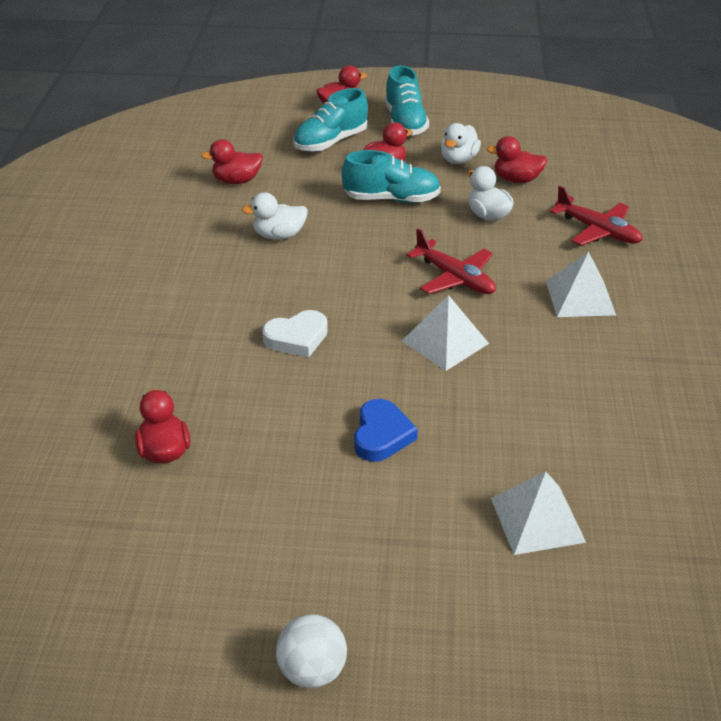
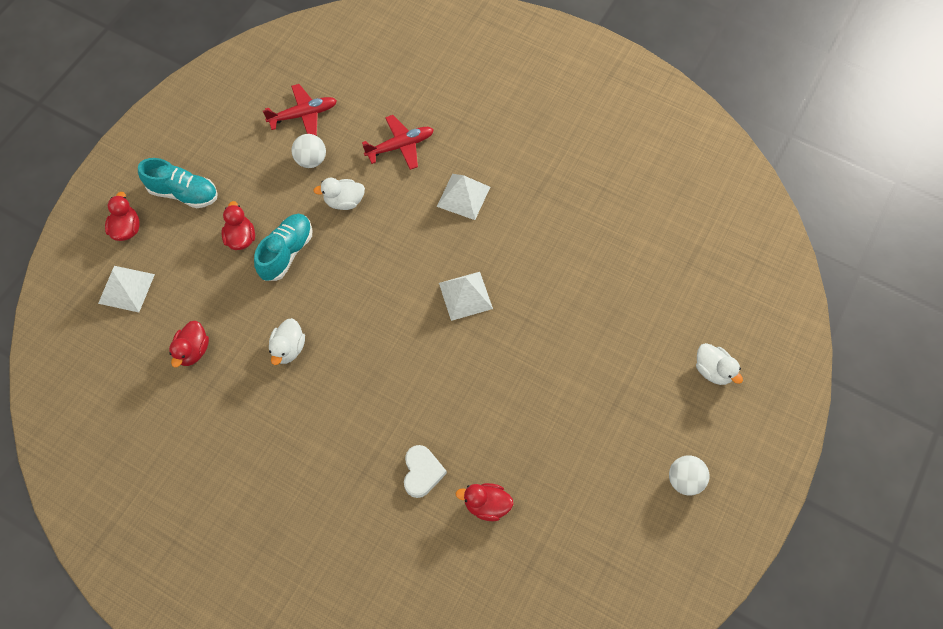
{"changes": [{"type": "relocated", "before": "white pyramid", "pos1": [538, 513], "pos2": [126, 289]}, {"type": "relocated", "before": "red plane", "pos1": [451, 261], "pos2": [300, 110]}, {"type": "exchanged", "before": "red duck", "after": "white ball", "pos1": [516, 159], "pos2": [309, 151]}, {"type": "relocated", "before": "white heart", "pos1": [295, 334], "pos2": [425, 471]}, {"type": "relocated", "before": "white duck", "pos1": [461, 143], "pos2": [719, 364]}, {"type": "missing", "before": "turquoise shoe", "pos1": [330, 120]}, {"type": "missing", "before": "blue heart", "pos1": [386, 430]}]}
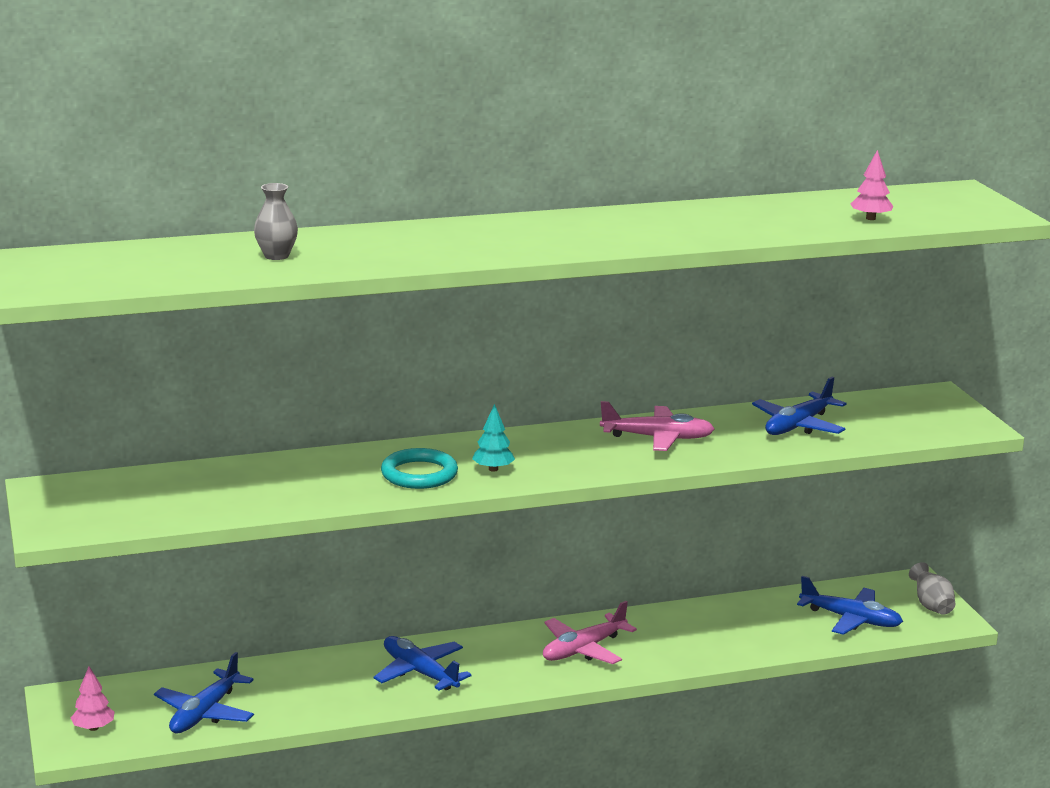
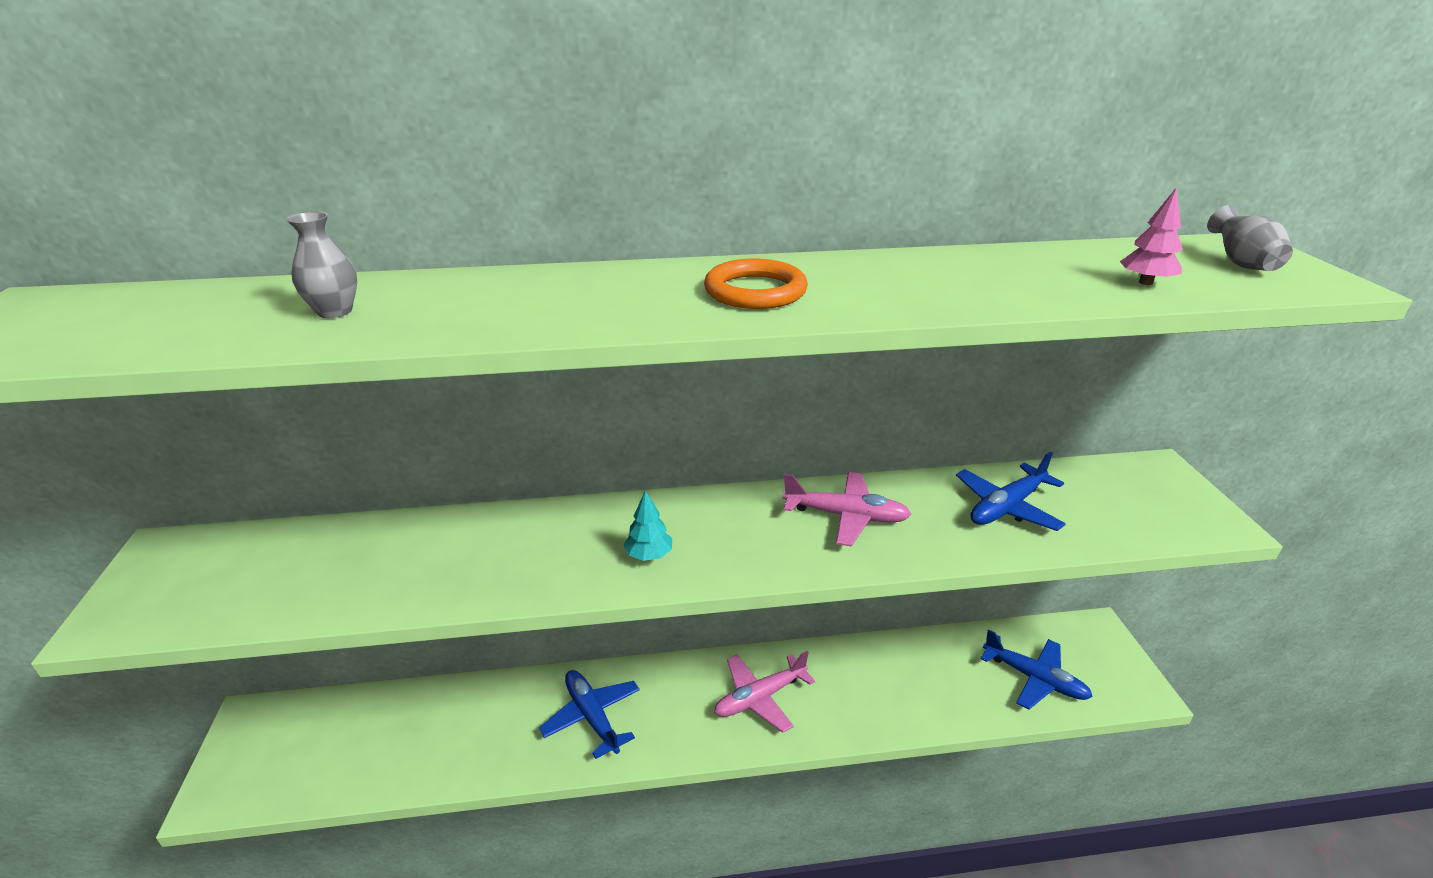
{"changes": [{"type": "appeared", "after": "orange ring", "pos2": [756, 284]}, {"type": "relocated", "before": "grey vase", "pos1": [932, 588], "pos2": [1250, 238]}, {"type": "missing", "before": "pink tree", "pos1": [92, 698]}, {"type": "missing", "before": "blue plane", "pos1": [204, 692]}, {"type": "missing", "before": "turquoise ring", "pos1": [419, 468]}]}
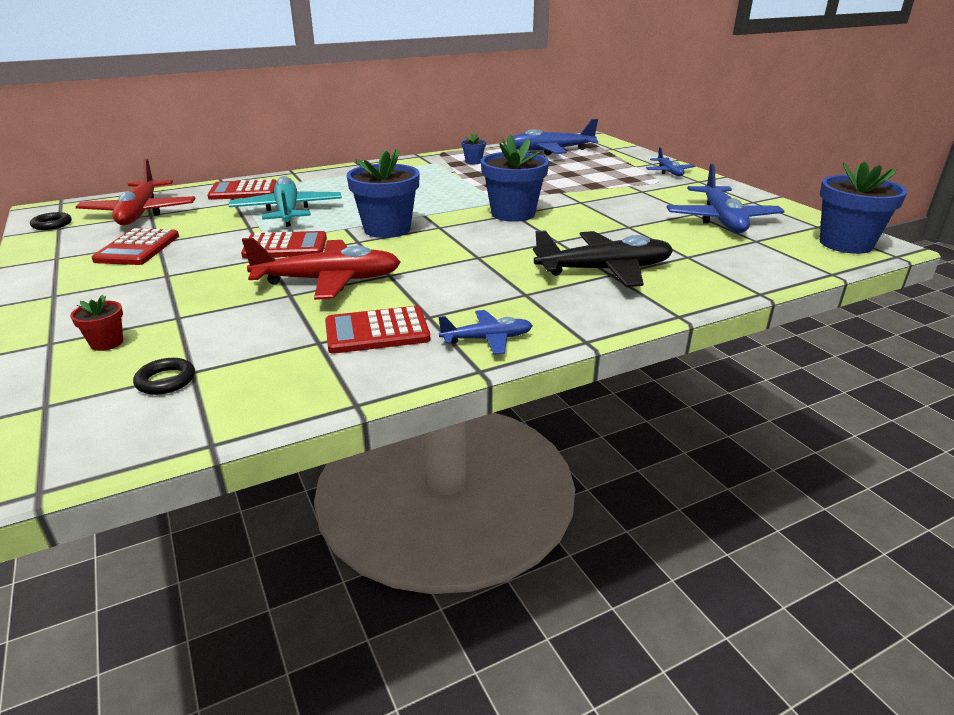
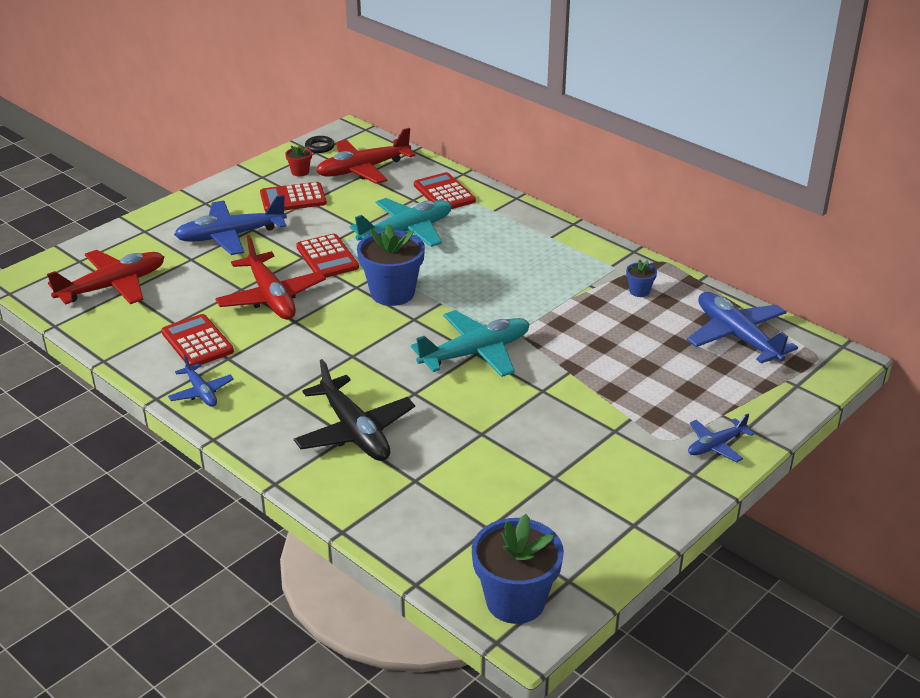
{"changes": [{"type": "exchanged", "before": "black ring", "after": "red plane", "pos1": [164, 376], "pos2": [105, 277]}, {"type": "relocated", "before": "blue plane", "pos1": [725, 198], "pos2": [230, 225]}, {"type": "relocated", "before": "red flower pot", "pos1": [96, 323], "pos2": [298, 160]}, {"type": "exchanged", "before": "blue flower pot", "after": "turquoise plane", "pos1": [515, 178], "pos2": [470, 343]}]}
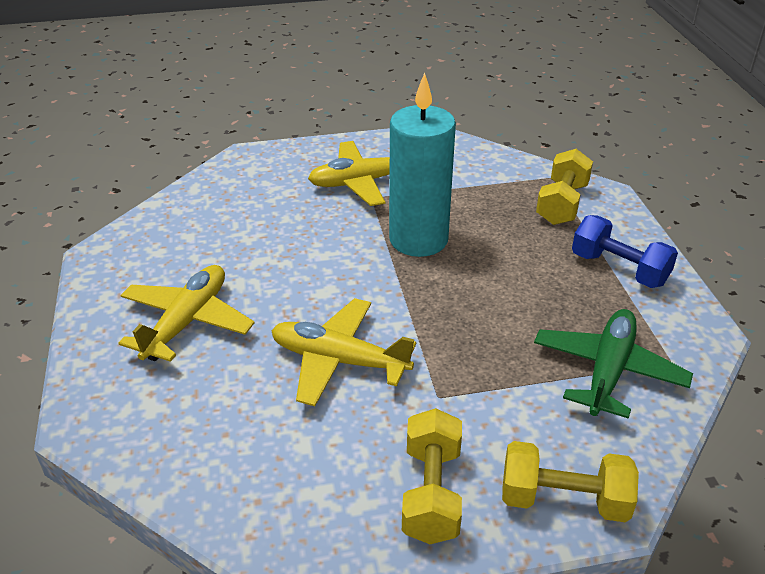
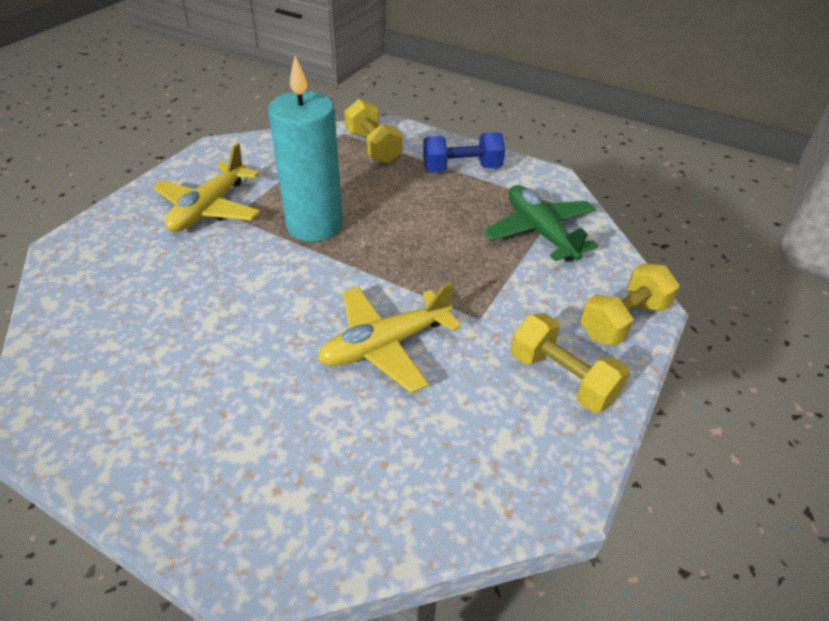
{"changes": [{"type": "missing", "before": "yellow plane", "pos1": [186, 313]}]}
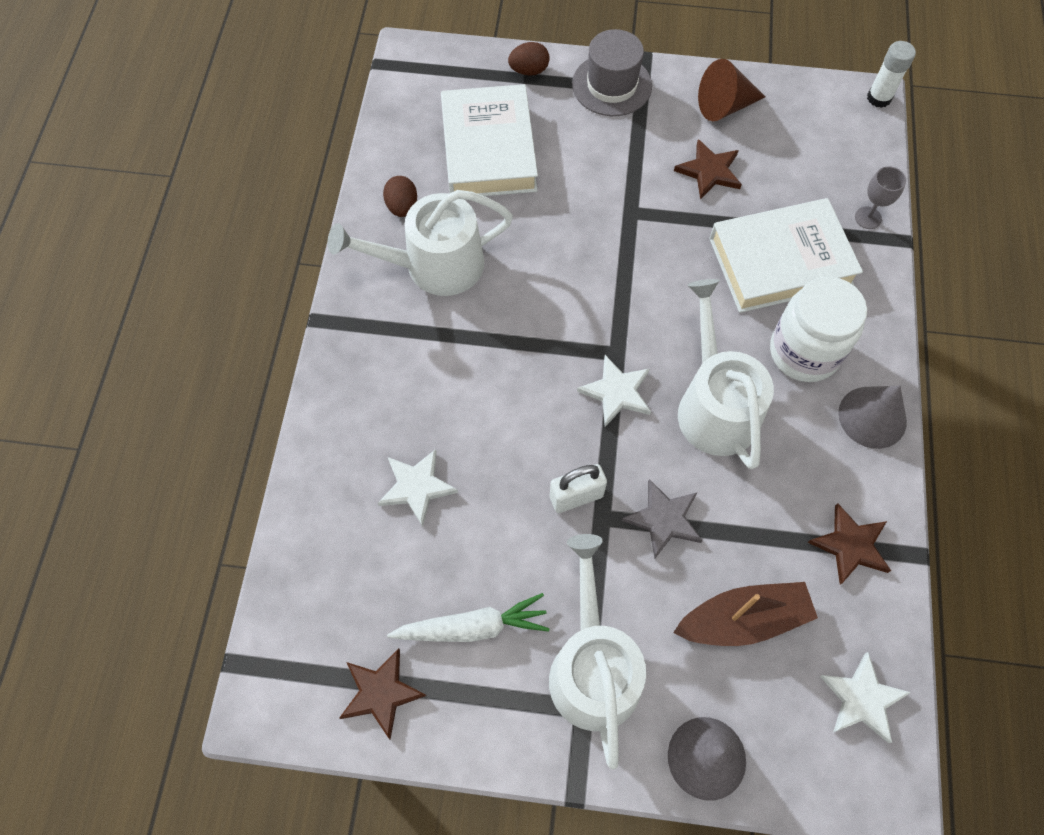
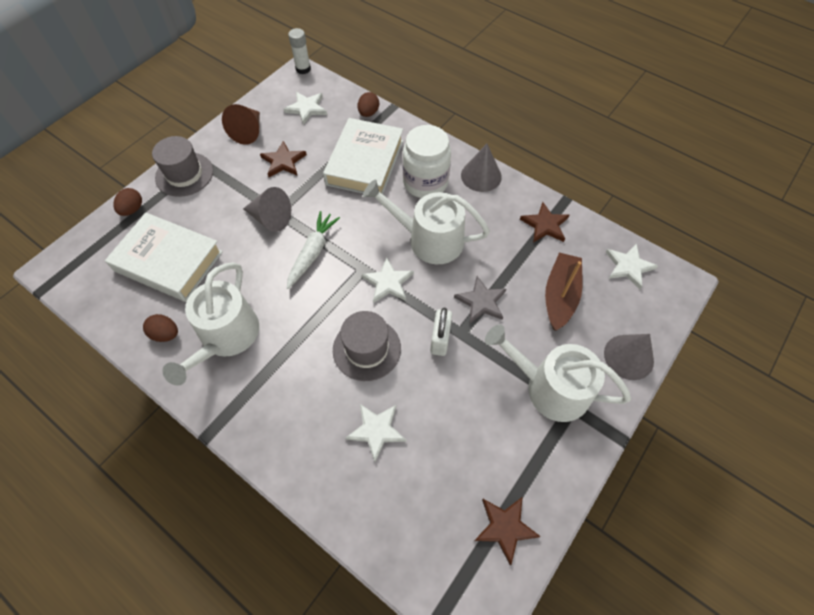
{"changes": [{"type": "appeared", "after": "grey cone", "pos2": [267, 209]}, {"type": "appeared", "after": "white star", "pos2": [305, 108]}, {"type": "relocated", "before": "white carrot", "pos1": [468, 617], "pos2": [313, 250]}, {"type": "appeared", "after": "grey hat", "pos2": [367, 346]}, {"type": "exchanged", "before": "grey goblet", "after": "brown egg", "pos1": [880, 197], "pos2": [368, 104]}]}
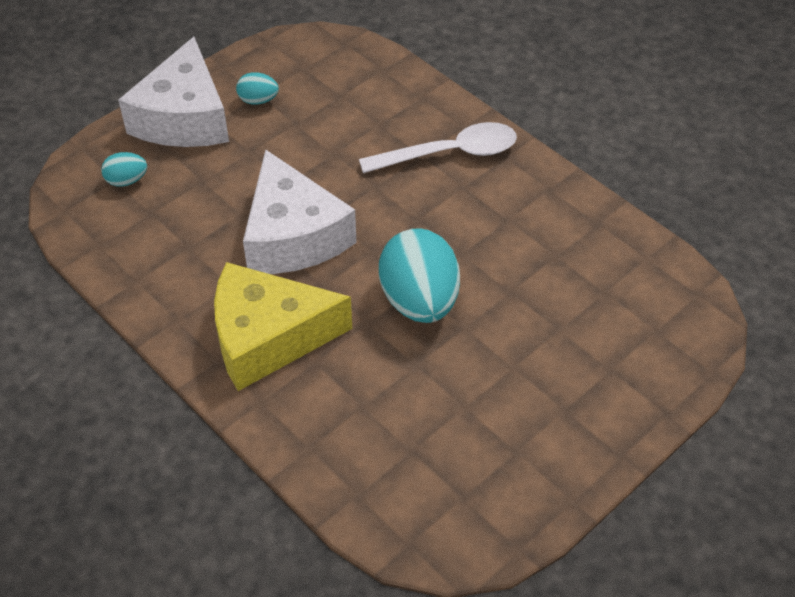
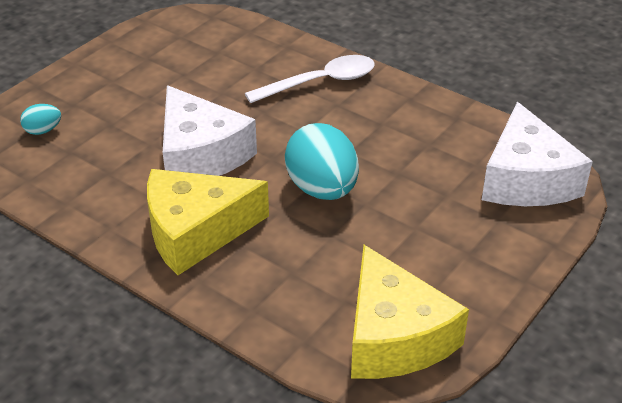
{"changes": [{"type": "appeared", "after": "yellow cheese", "pos2": [410, 312]}, {"type": "relocated", "before": "white cheese", "pos1": [173, 92], "pos2": [537, 154]}, {"type": "missing", "before": "turquoise egg", "pos1": [257, 88]}]}
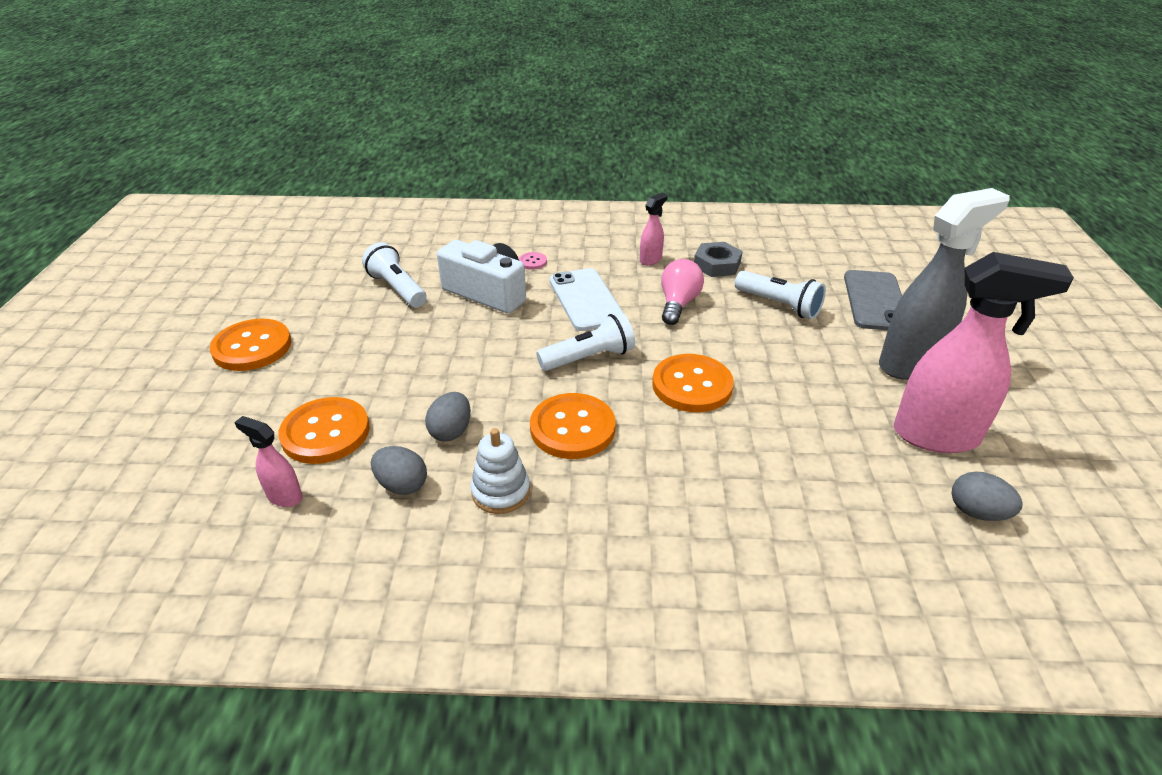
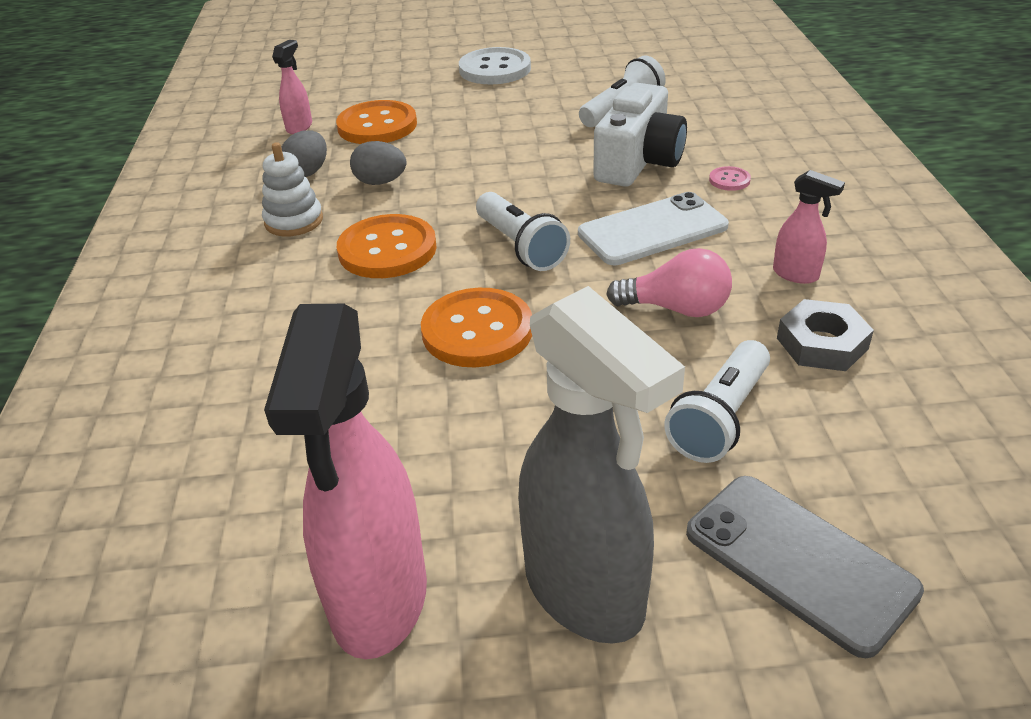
{"changes": [{"type": "colour", "before": "orange button", "after": "white button", "pos1": [250, 345], "pos2": [495, 65]}, {"type": "spun", "before": "grey phone", "pos1": [873, 300], "pos2": [805, 567], "turn": 45}, {"type": "missing", "before": "grey egg", "pos1": [987, 496]}]}
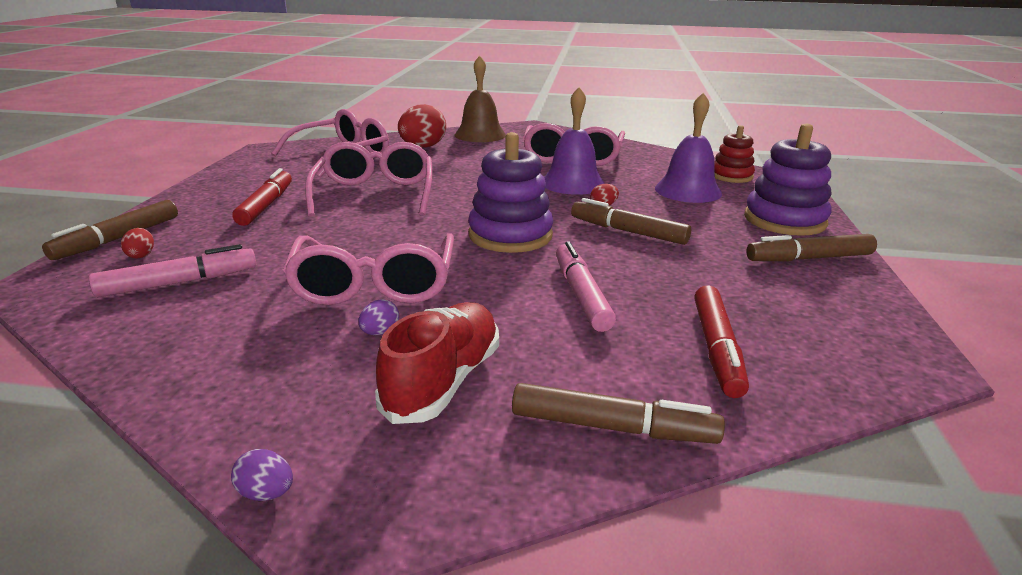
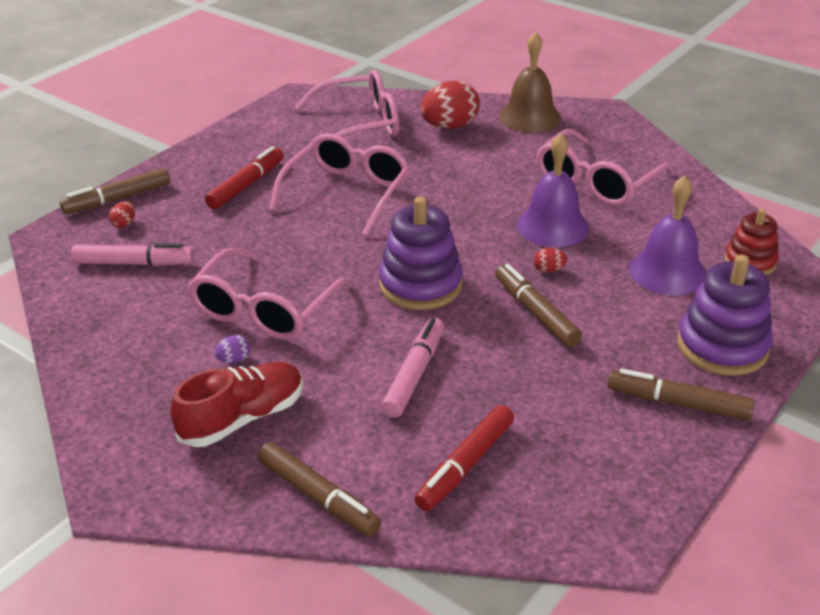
{"changes": [{"type": "missing", "before": "purple egg", "pos1": [262, 475]}]}
